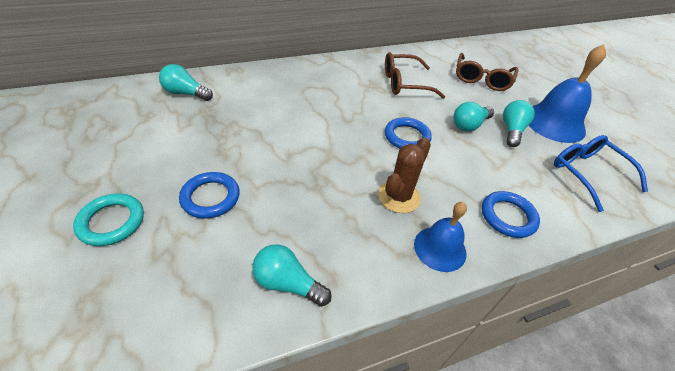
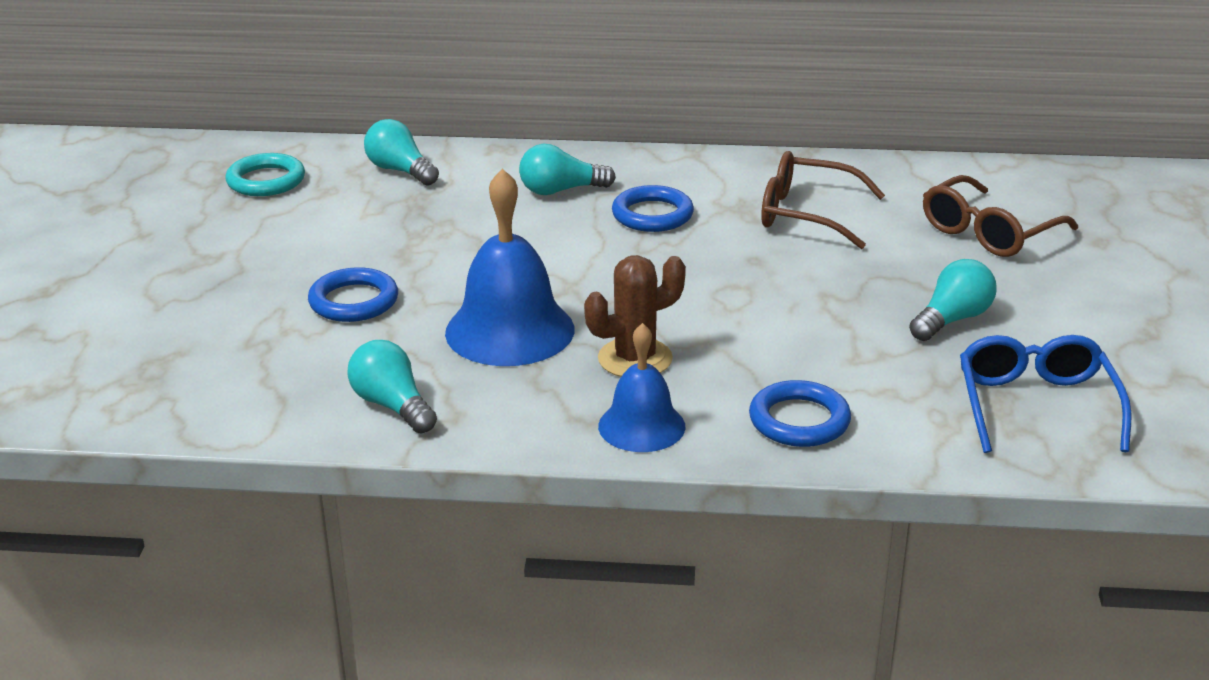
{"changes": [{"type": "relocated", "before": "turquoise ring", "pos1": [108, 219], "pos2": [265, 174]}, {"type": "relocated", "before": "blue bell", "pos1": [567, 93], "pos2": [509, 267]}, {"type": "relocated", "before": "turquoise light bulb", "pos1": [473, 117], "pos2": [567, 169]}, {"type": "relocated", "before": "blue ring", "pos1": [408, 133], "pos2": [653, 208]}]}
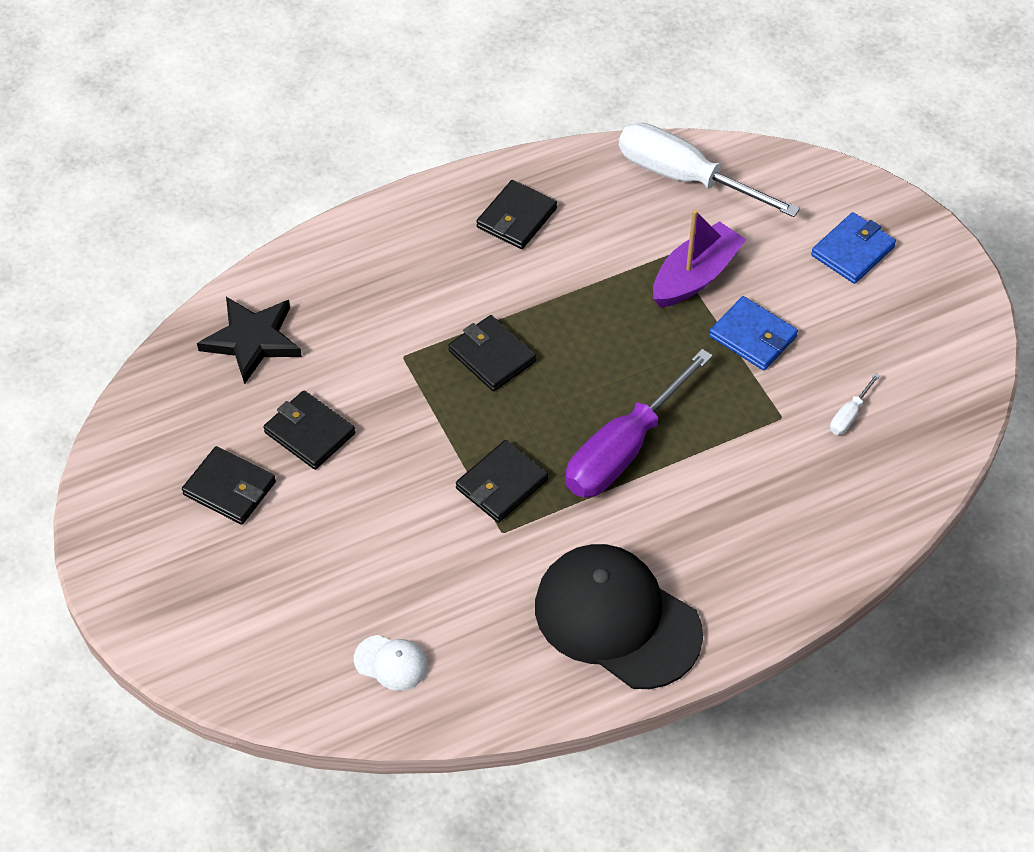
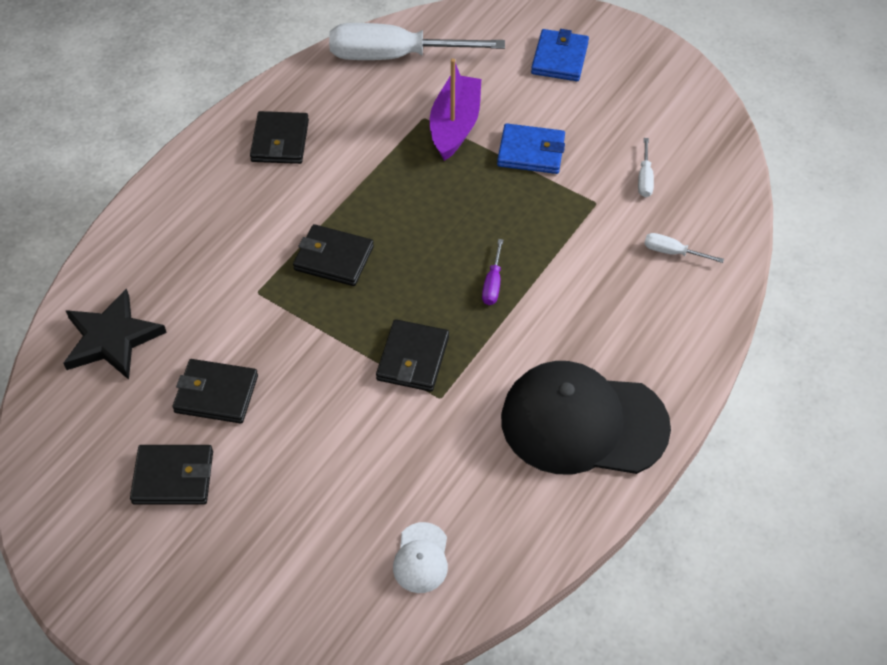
{"changes": [{"type": "spun", "before": "white cap", "pos1": [390, 663], "pos2": [420, 557], "turn": 105}, {"type": "size", "before": "purple screwdriver", "pos1": [639, 423], "pos2": [492, 272], "scale": 0.41}, {"type": "appeared", "after": "white screwdriver", "pos2": [684, 248]}]}
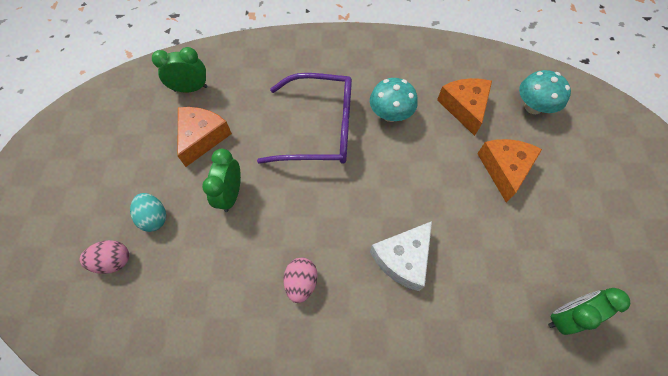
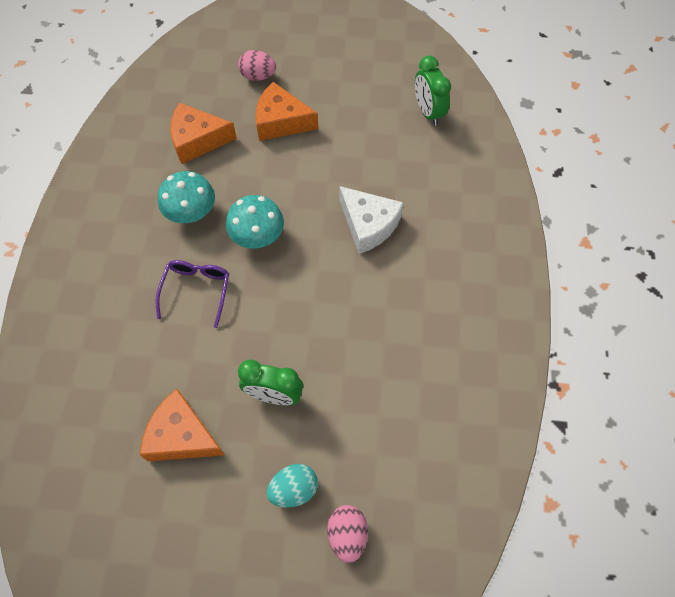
{"changes": [{"type": "size", "before": "purple glasses", "pos1": [304, 118], "pos2": [192, 294], "scale": 0.53}, {"type": "relocated", "before": "turquoise mushroom", "pos1": [545, 92], "pos2": [255, 222]}, {"type": "relocated", "before": "pink egg", "pos1": [301, 280], "pos2": [257, 65]}, {"type": "missing", "before": "green clock", "pos1": [179, 70]}]}
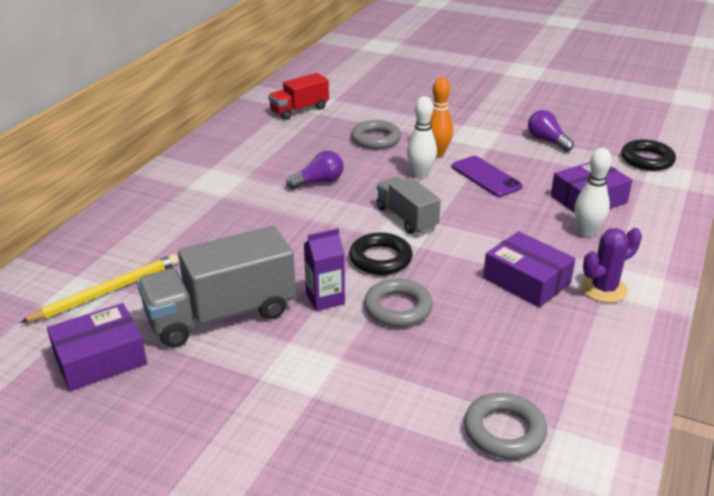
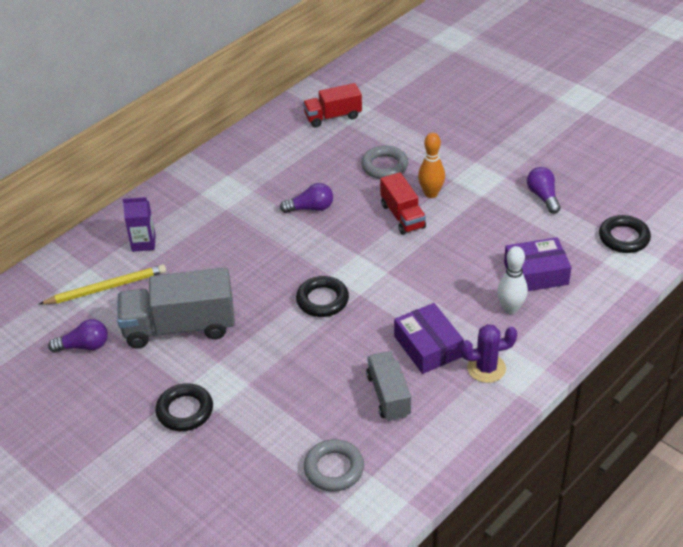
{"changes": [{"type": "exchanged", "before": "purple box", "after": "purple light bulb", "pos1": [97, 347], "pos2": [78, 336]}, {"type": "relocated", "before": "purple carton", "pos1": [324, 269], "pos2": [139, 224]}, {"type": "appeared", "after": "black ring", "pos2": [184, 407]}, {"type": "relocated", "before": "grey truck", "pos1": [409, 205], "pos2": [388, 386]}, {"type": "exchanged", "before": "white bowling pin", "after": "red truck", "pos1": [422, 137], "pos2": [403, 203]}, {"type": "missing", "before": "grey ring", "pos1": [398, 302]}, {"type": "missing", "before": "purple phone", "pos1": [487, 176]}]}
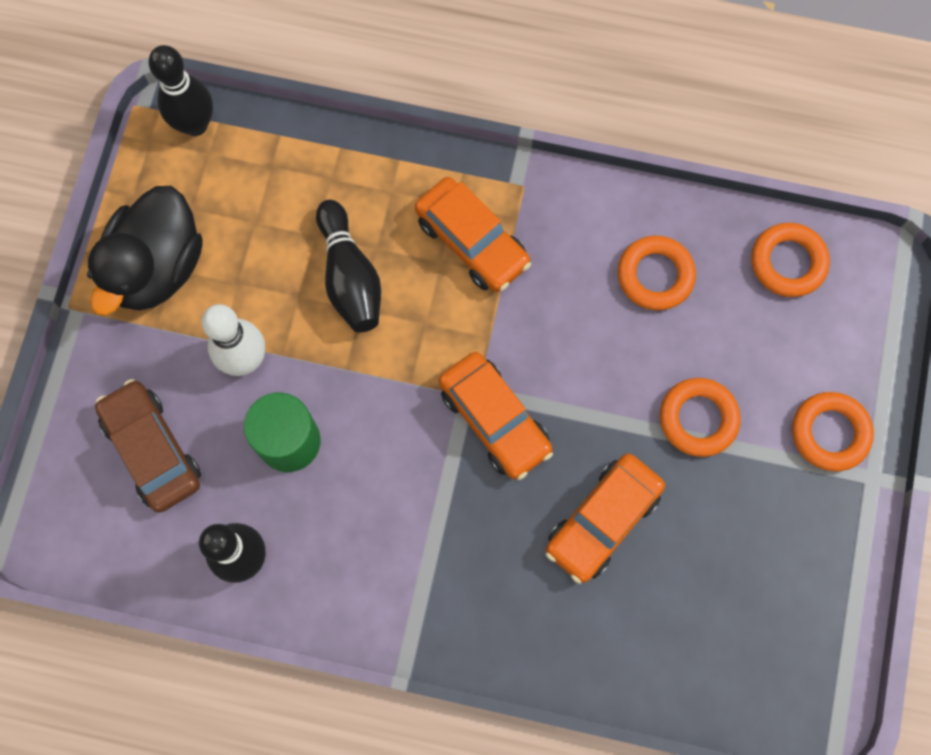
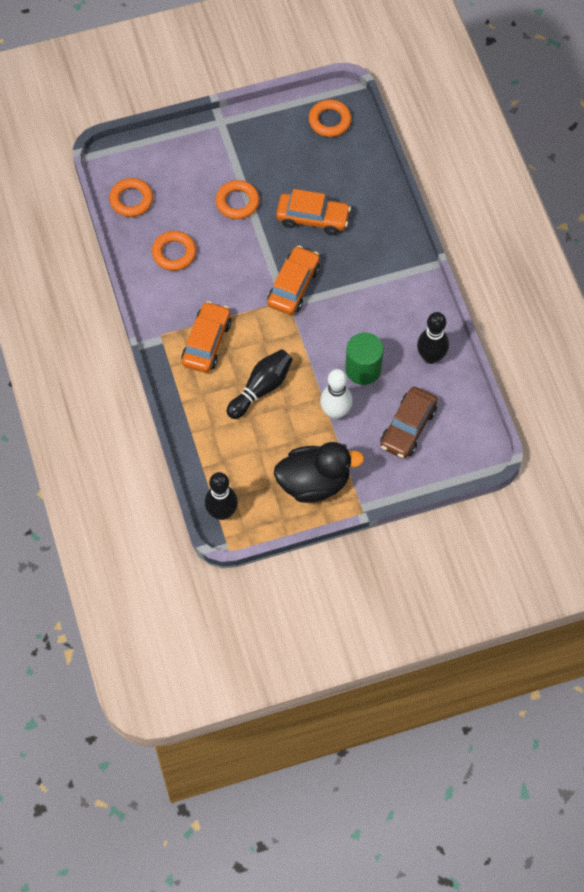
{"changes": [{"type": "relocated", "before": "orange ring", "pos1": [833, 431], "pos2": [330, 118]}]}
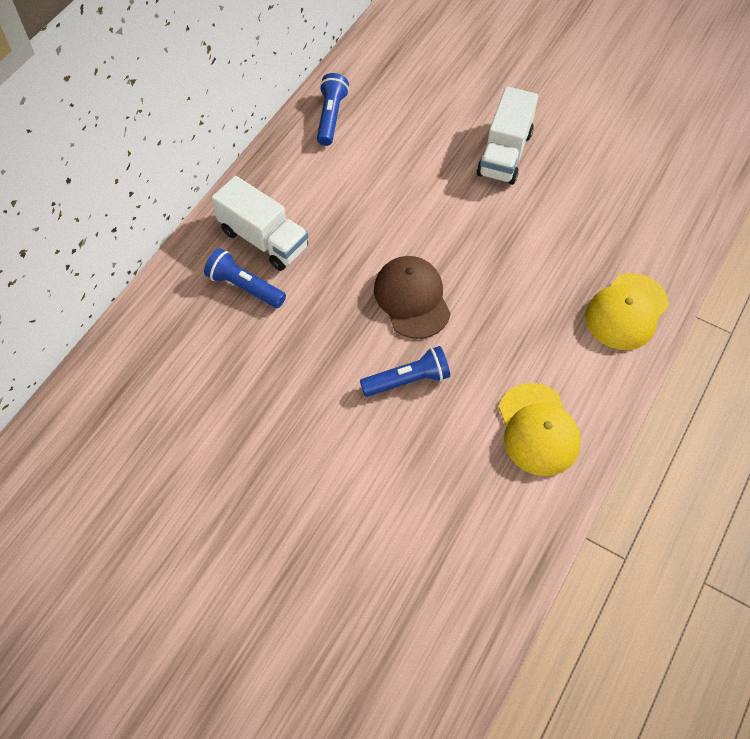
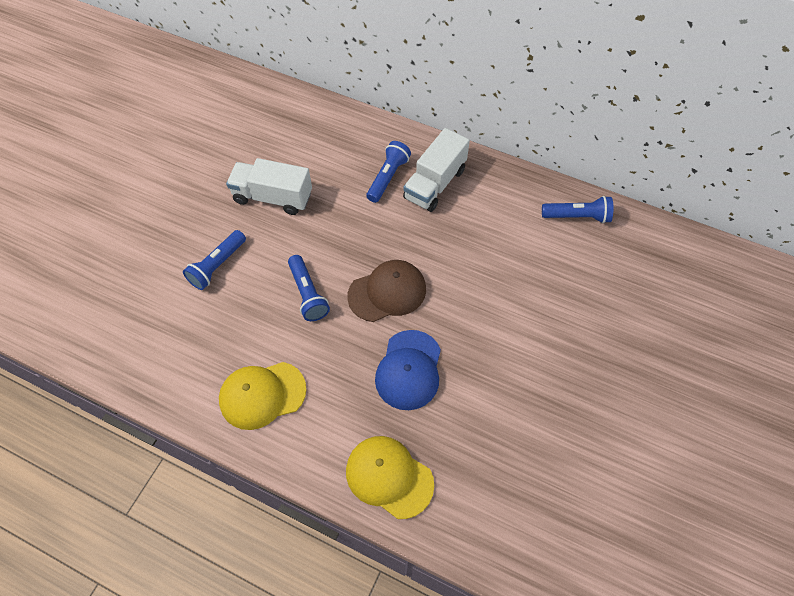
{"changes": [{"type": "appeared", "after": "blue flashlight", "pos2": [214, 260]}, {"type": "relocated", "before": "white truck", "pos1": [507, 135], "pos2": [269, 186]}, {"type": "appeared", "after": "blue cap", "pos2": [408, 370]}]}
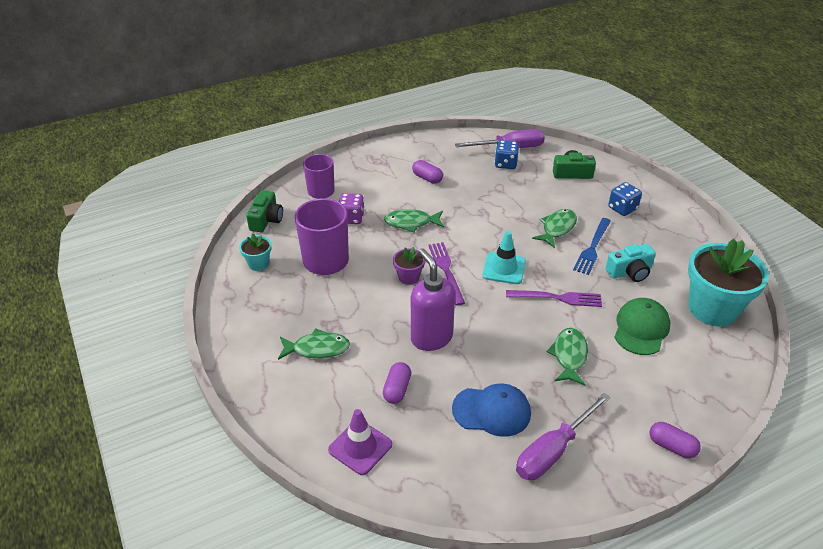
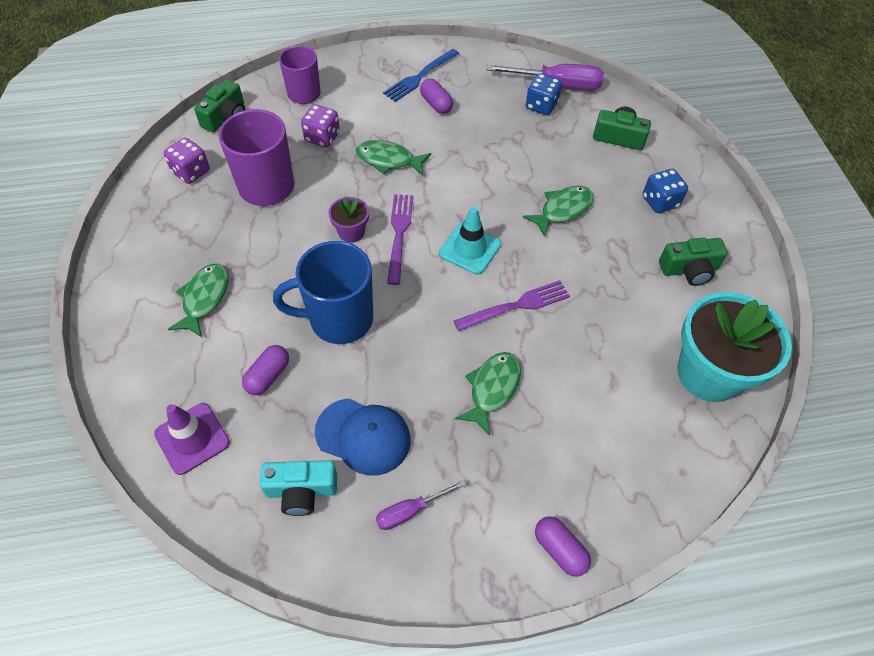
{"changes": [{"type": "exchanged", "before": "turquoise flower pot", "after": "purple dice", "pos1": [255, 252], "pos2": [187, 161]}, {"type": "spun", "before": "green fish", "pos1": [314, 344], "pos2": [198, 300], "turn": -90}, {"type": "relocated", "before": "turquoise camera", "pos1": [631, 263], "pos2": [298, 488]}, {"type": "exchanged", "before": "purple soap dispenser", "after": "blue mug", "pos1": [433, 299], "pos2": [323, 292]}, {"type": "size", "before": "purple screwdriver", "pos1": [563, 436], "pos2": [421, 505], "scale": 0.56}, {"type": "relocated", "before": "blue fork", "pos1": [592, 246], "pos2": [421, 75]}, {"type": "spun", "before": "purple fork", "pos1": [554, 298], "pos2": [512, 305], "turn": -45}, {"type": "appeared", "after": "green camera", "pos2": [693, 261]}, {"type": "missing", "before": "green cap", "pos1": [642, 326]}]}
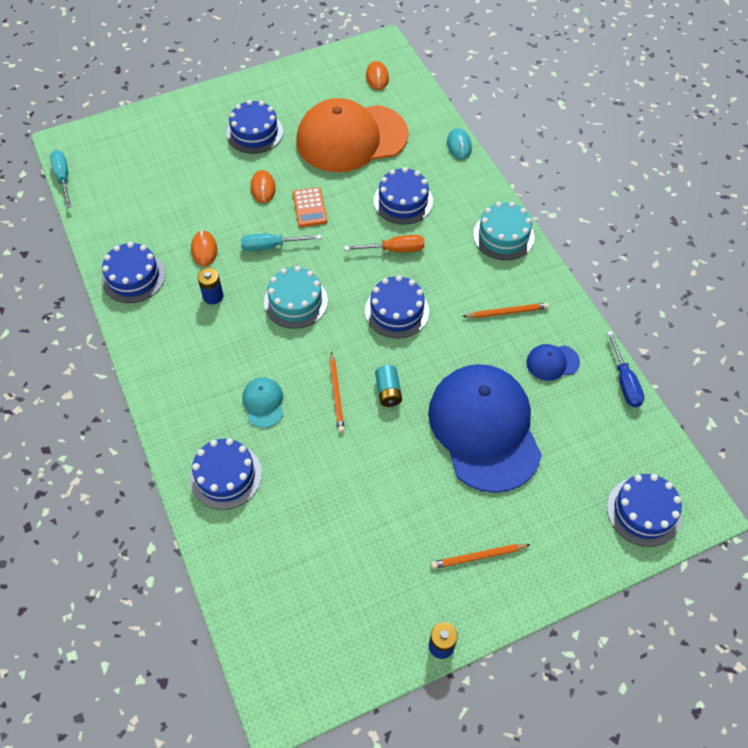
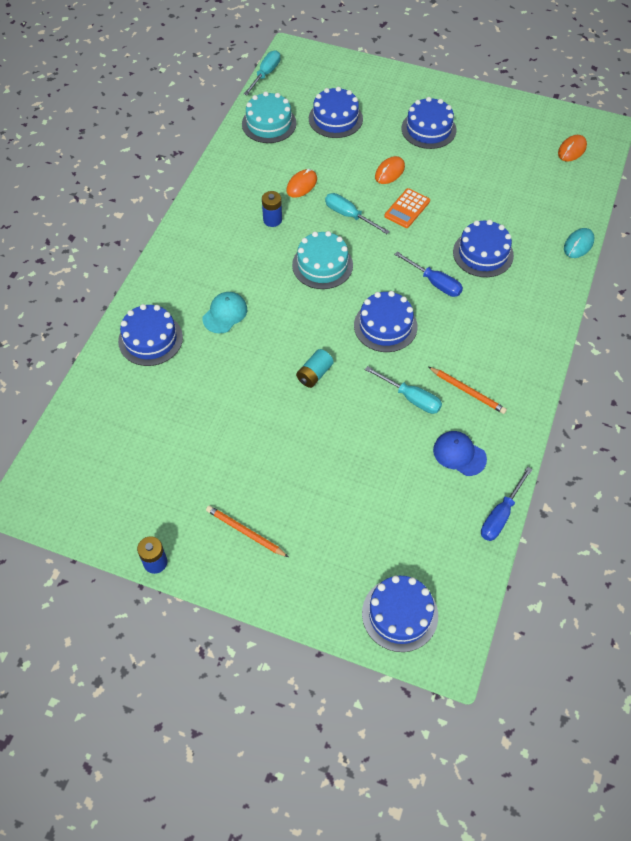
{"changes": [{"type": "relocated", "before": "turquoise cake", "pos1": [503, 231], "pos2": [269, 117]}, {"type": "relocated", "before": "blue cake", "pos1": [133, 272], "pos2": [336, 112]}, {"type": "appeared", "after": "turquoise screwdriver", "pos2": [403, 390]}, {"type": "colour", "before": "orange screwdriver", "after": "blue screwdriver", "pos1": [384, 243], "pos2": [428, 274]}, {"type": "missing", "before": "orange cap", "pos1": [352, 135]}, {"type": "missing", "before": "orange pencil", "pos1": [337, 392]}, {"type": "missing", "before": "blue cap", "pos1": [485, 428]}]}
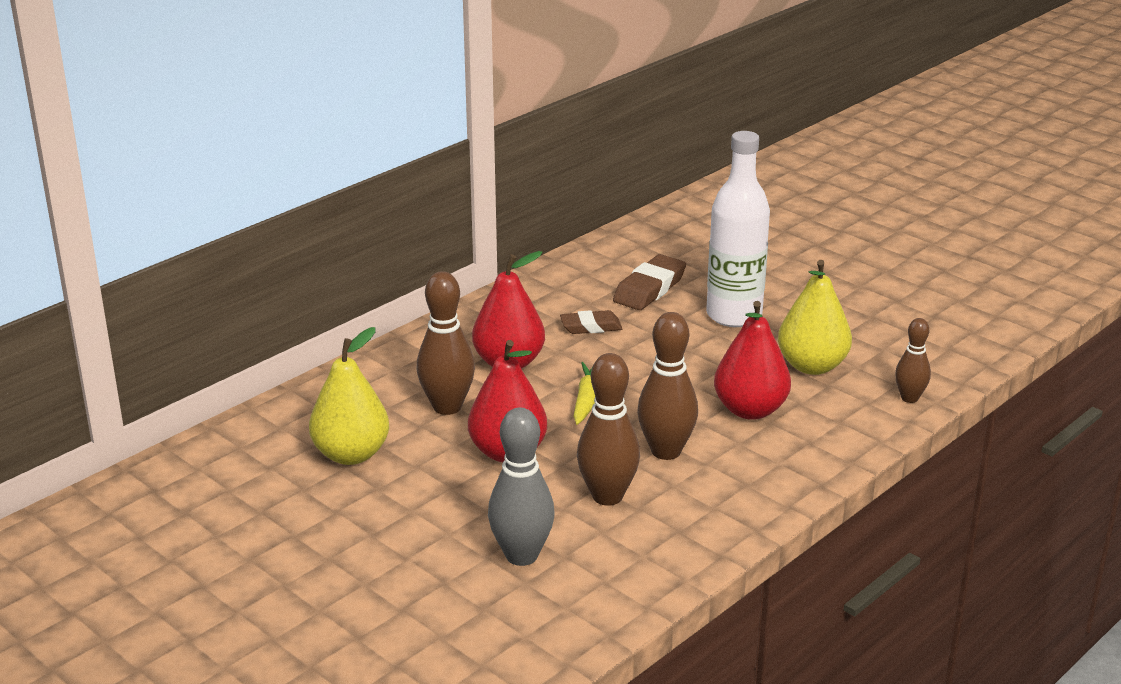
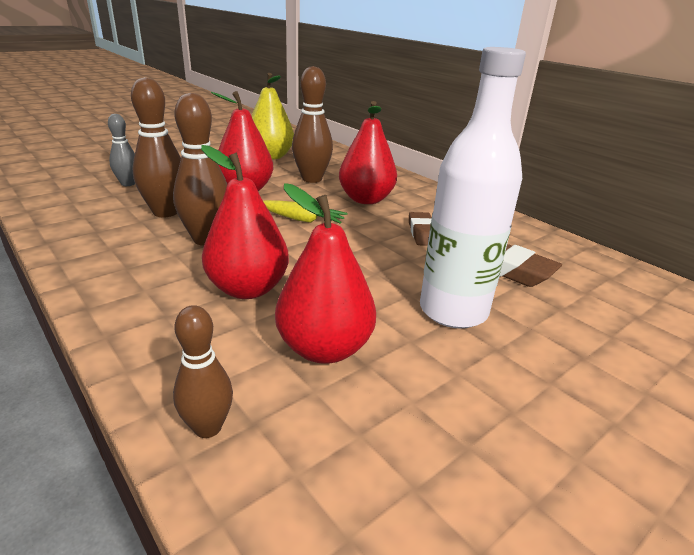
{"changes": [{"type": "size", "before": "grey bowling pin", "pos1": [521, 486], "pos2": [121, 150], "scale": 0.61}, {"type": "colour", "before": "yellow pear", "after": "red pear", "pos1": [815, 317], "pos2": [325, 273]}]}
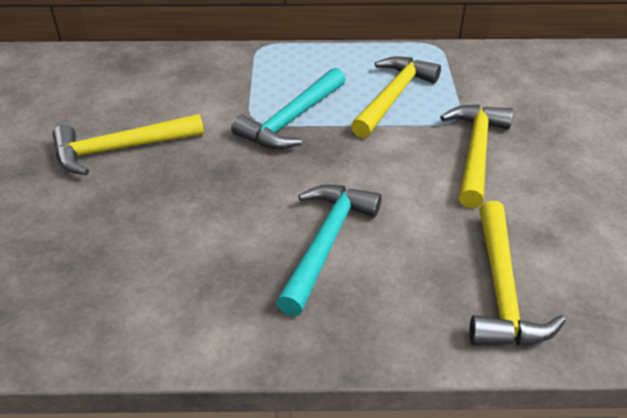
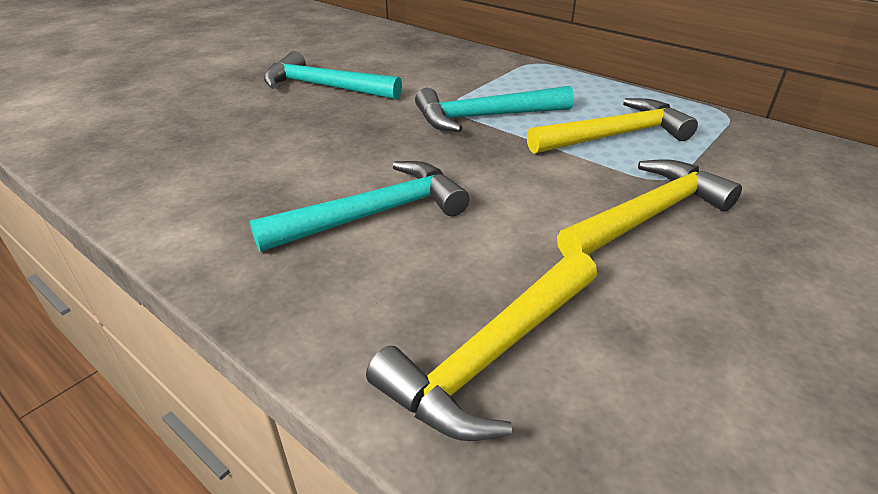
{"changes": [{"type": "colour", "before": "yellow hammer", "after": "turquoise hammer", "pos1": [128, 144], "pos2": [333, 75]}]}
